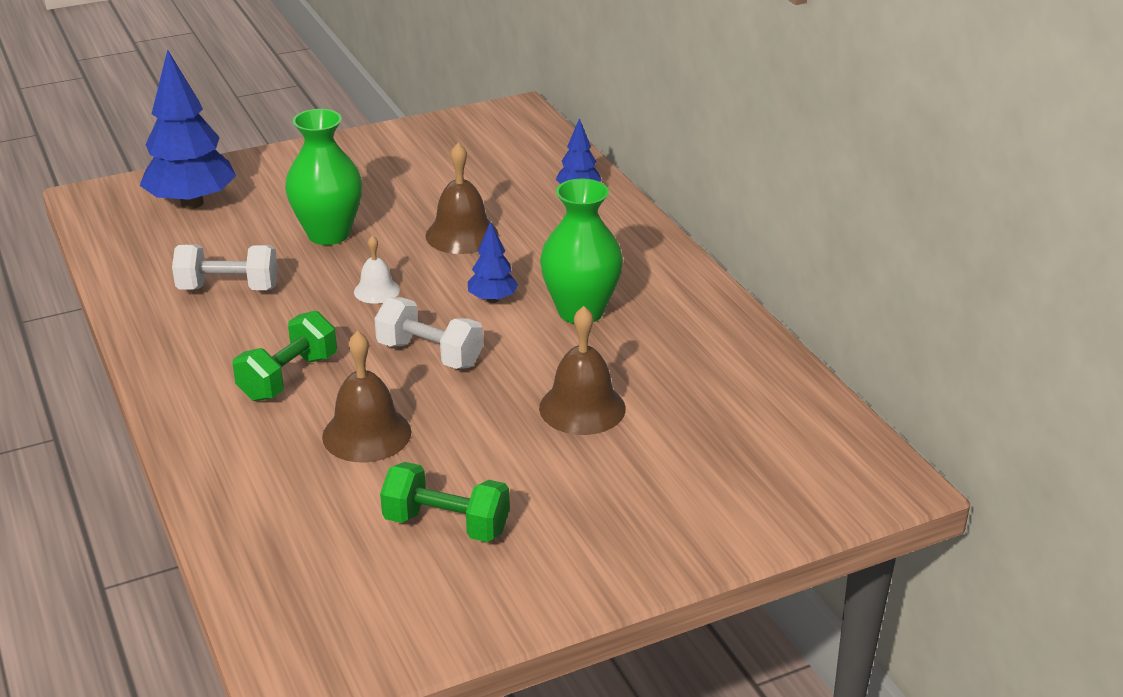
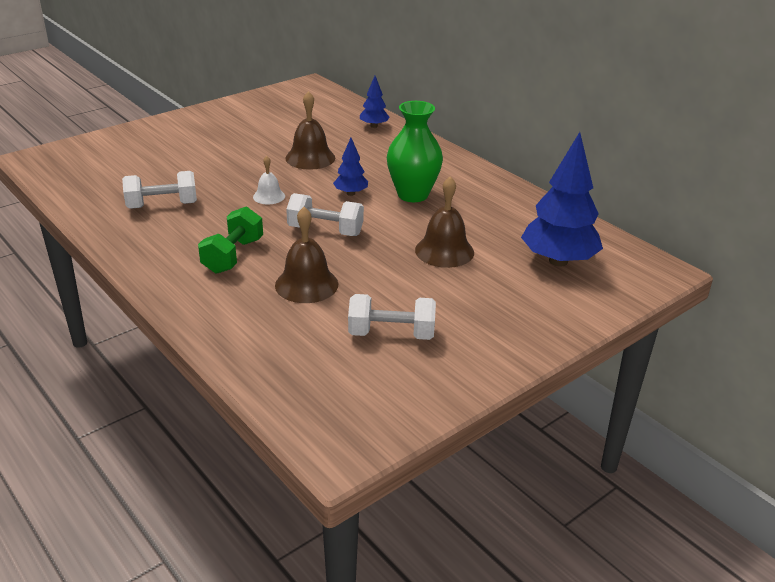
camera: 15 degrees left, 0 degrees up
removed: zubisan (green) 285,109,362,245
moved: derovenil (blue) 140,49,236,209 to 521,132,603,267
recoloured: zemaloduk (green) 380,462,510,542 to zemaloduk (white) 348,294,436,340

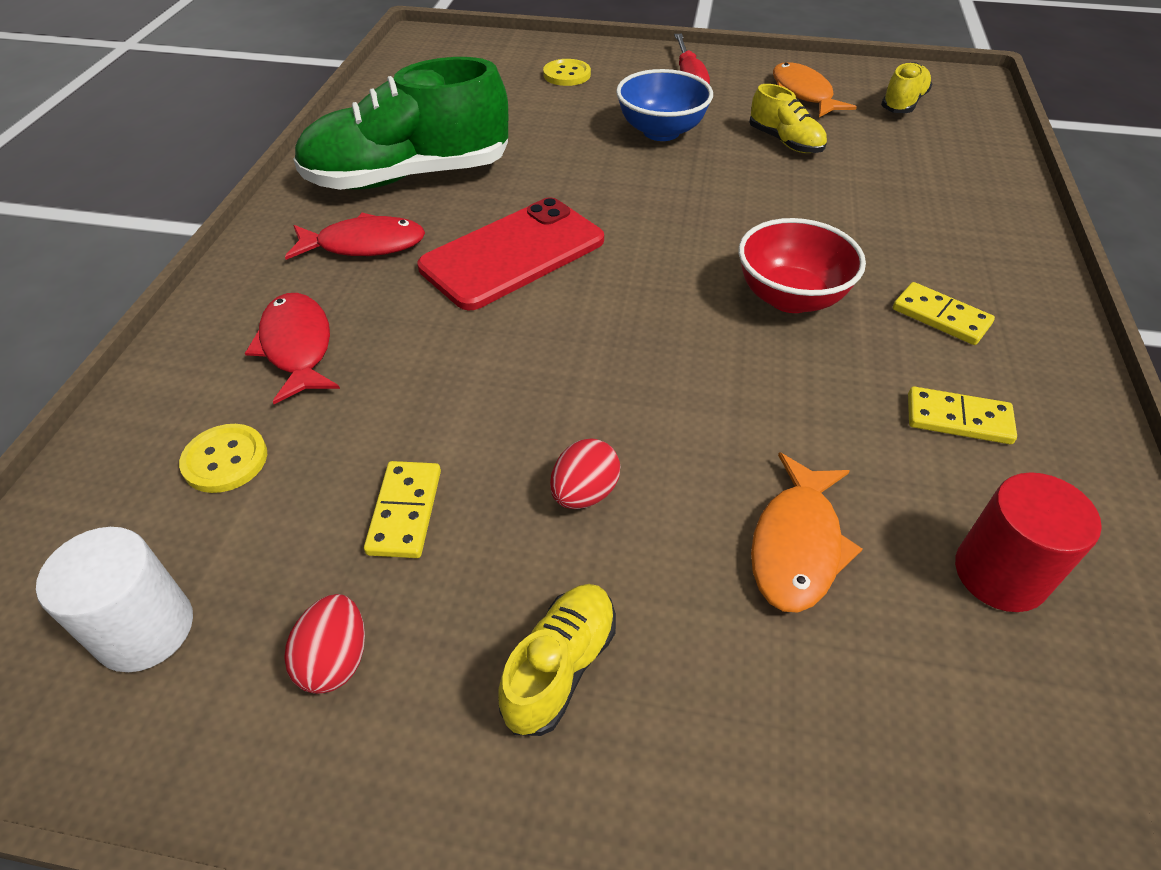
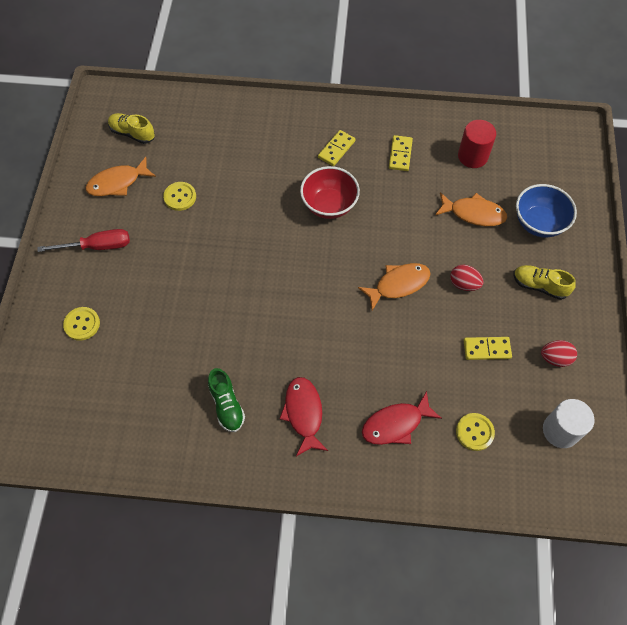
camera: 95 degrees left, 15 degrees up
removed: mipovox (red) 417,197,604,311
added: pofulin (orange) 358,263,431,311
moved: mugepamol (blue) 616,69,713,141 to 516,184,577,238
replaced: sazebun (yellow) 749,84,827,153 to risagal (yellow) 163,182,196,211
resized: sazebun (green) 293,57,508,190 = 208,368,245,432 x0.46

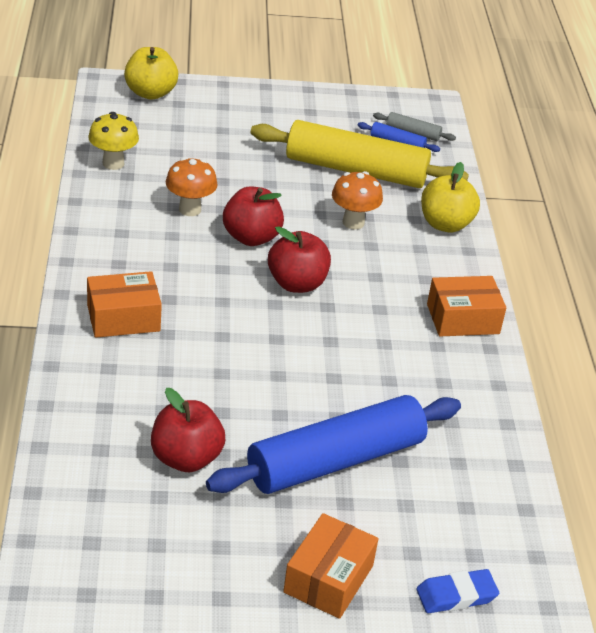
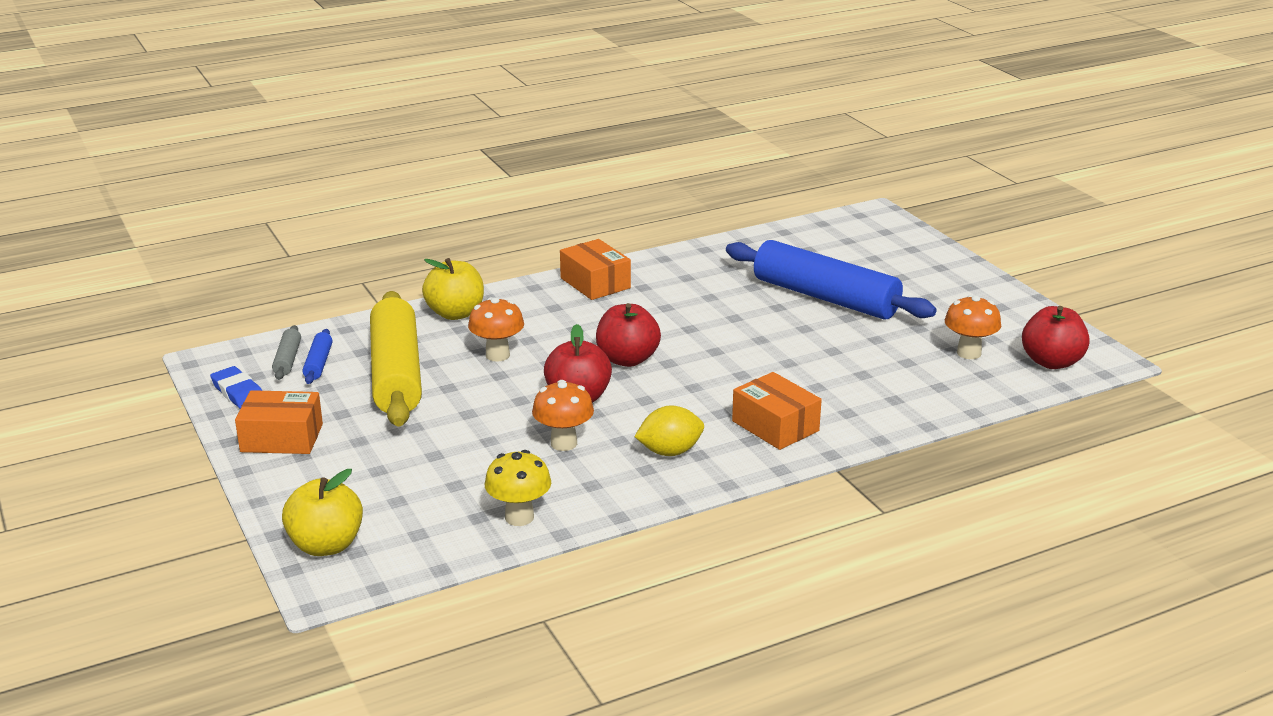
camera: 110 degrees left, 10 degrees down
added: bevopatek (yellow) 634,405,704,456; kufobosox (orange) 945,295,1001,359
moved: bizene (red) 151,388,225,472 to 1022,306,1090,369; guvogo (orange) 283,513,378,619 to 235,390,323,454; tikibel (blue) 416,569,499,613 to 210,366,262,409

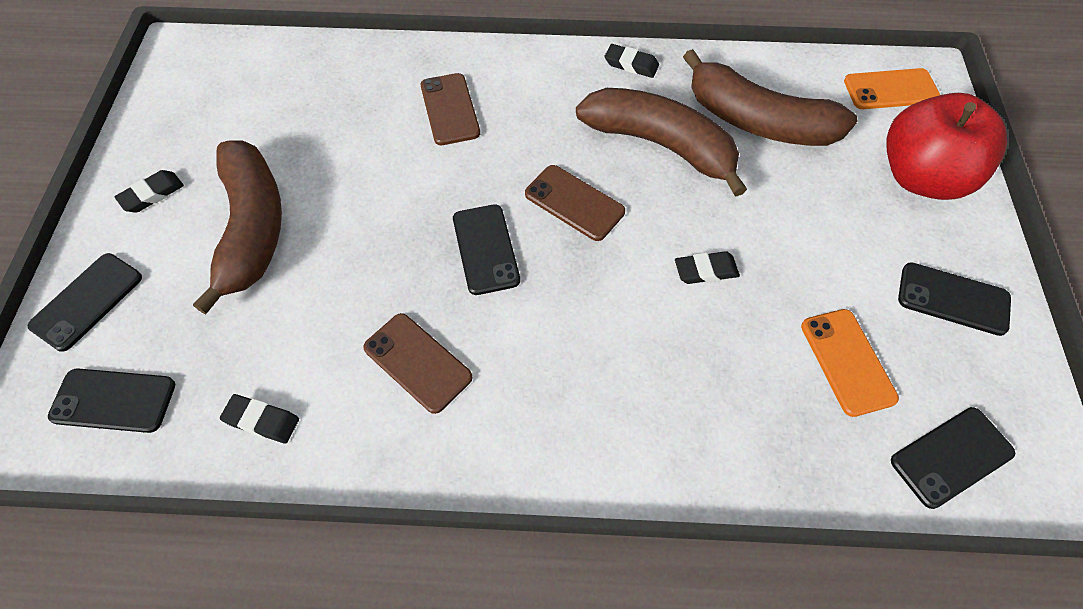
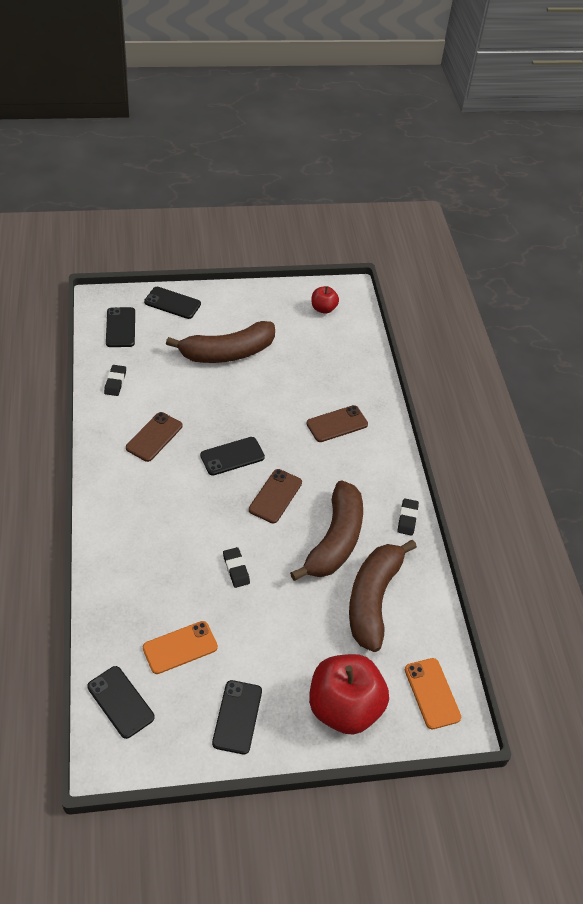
camera: 75 degrees right, 10 degrees down
removed: tikibel (black) 115,170,184,213
added: bizene (red) 311,286,339,314

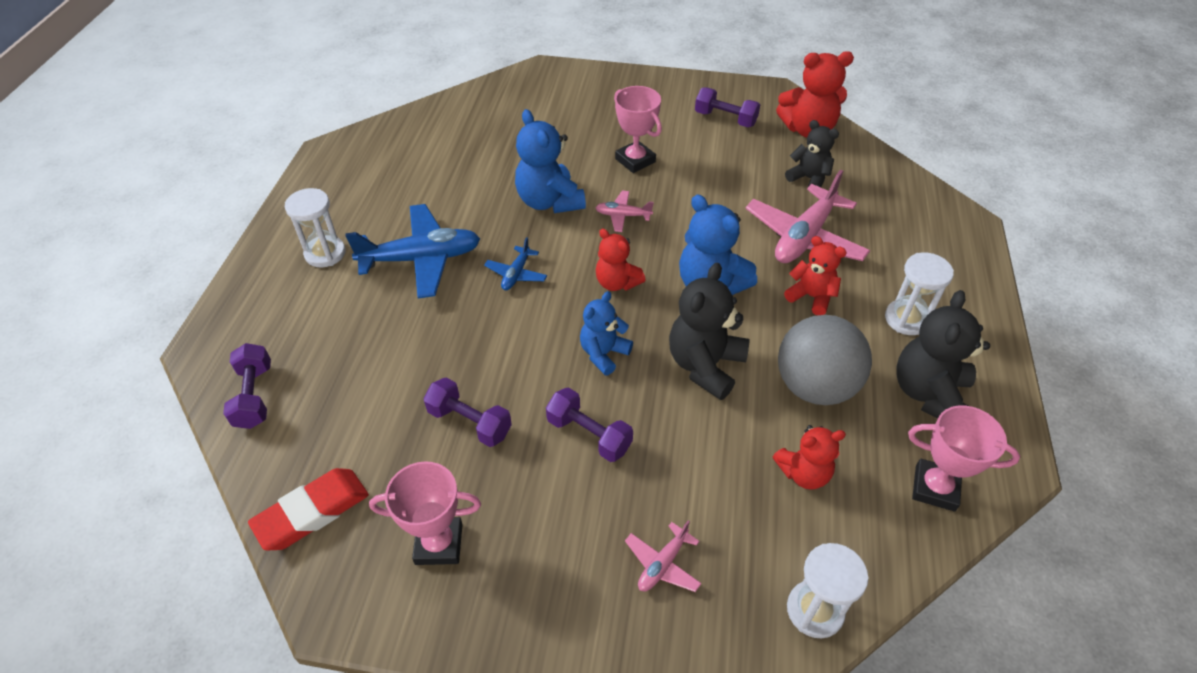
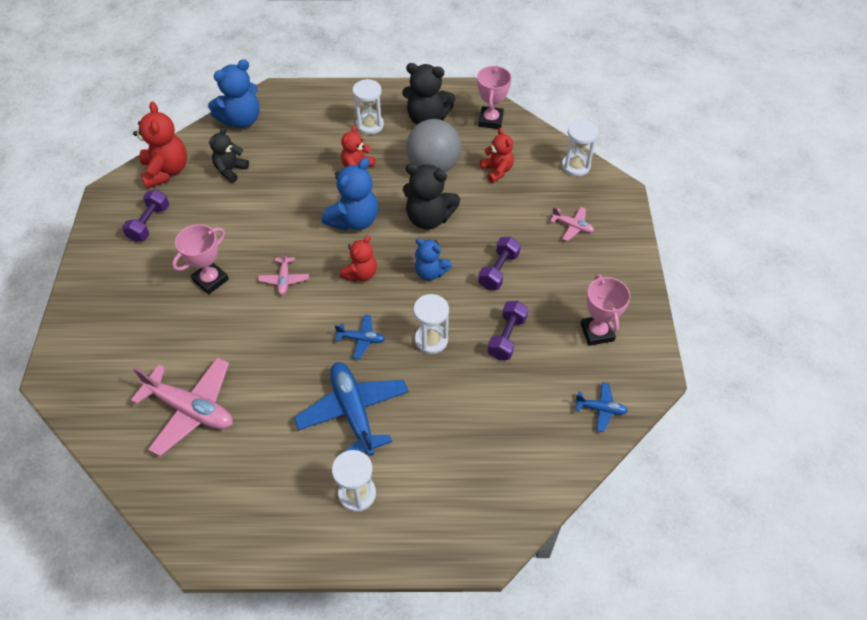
camera: 100 degrees left, 5 degrees up
removed: zemaloduk (purple) 223,343,271,429
added: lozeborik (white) 414,294,449,354
moved: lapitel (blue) 515,109,586,213 to 208,59,260,128; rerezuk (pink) 745,170,870,263 to 131,357,233,456
replaced: tikibel (red) 248,468,369,550 to rerezuk (blue) 575,382,628,432

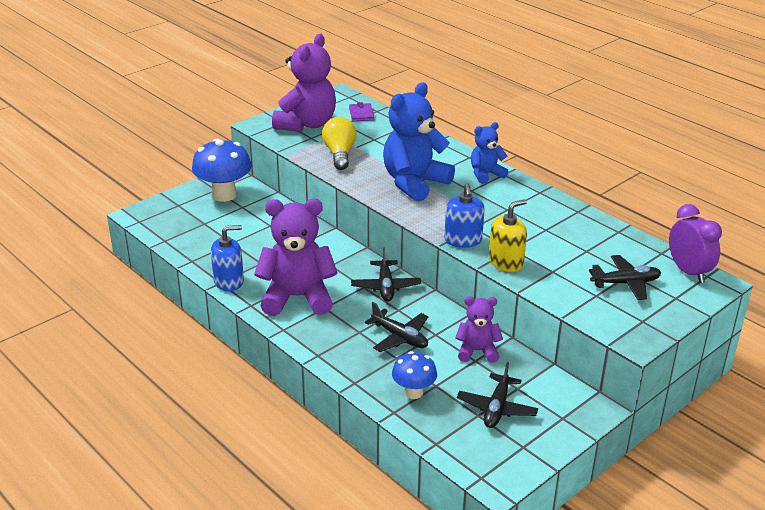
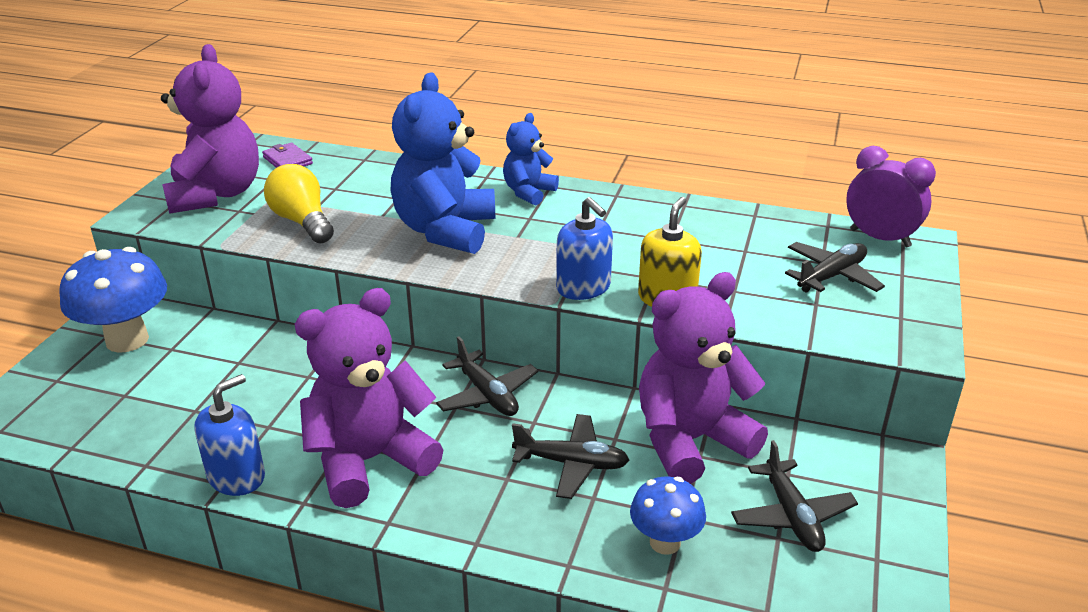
camera: 30 degrees left, 0 degrees up
resized: lapitel (purple) 455,296,503,363 = 639,272,768,484 x1.84

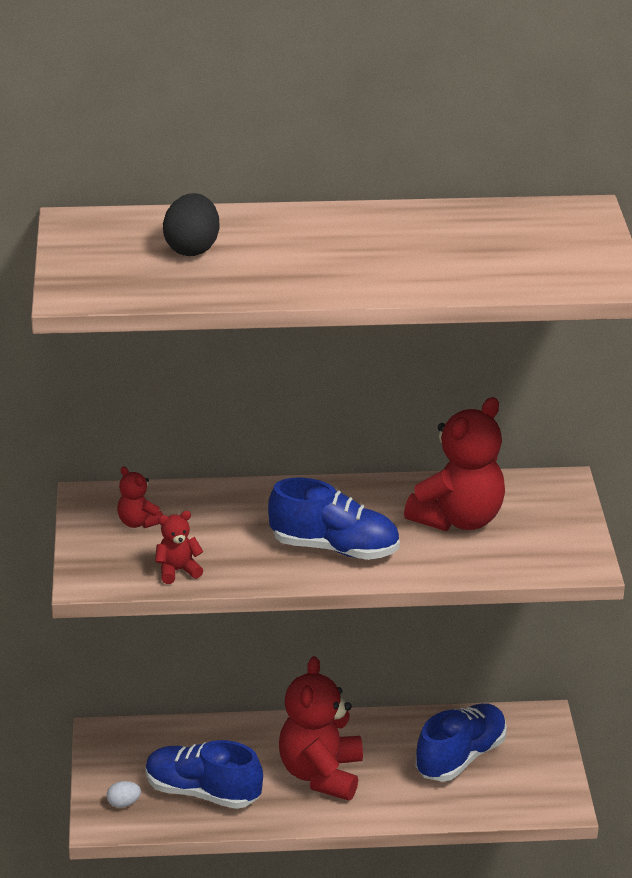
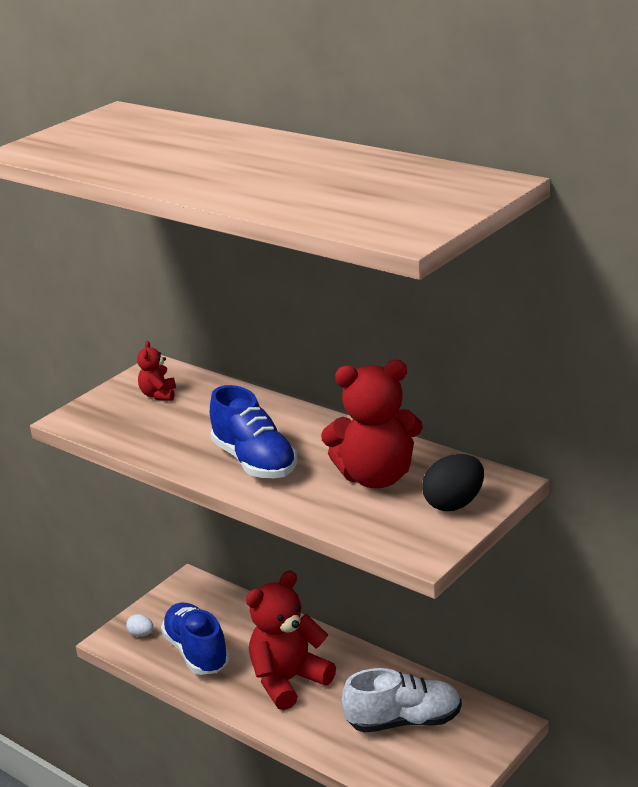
camera: 45 degrees right, 5 degrees down
removed: lapitel (red) 155,511,203,584
moved: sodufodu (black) 163,193,220,256 to 422,454,484,511
recoloured: sazebun (blue) 416,703,507,781 to sazebun (white) 342,668,462,733

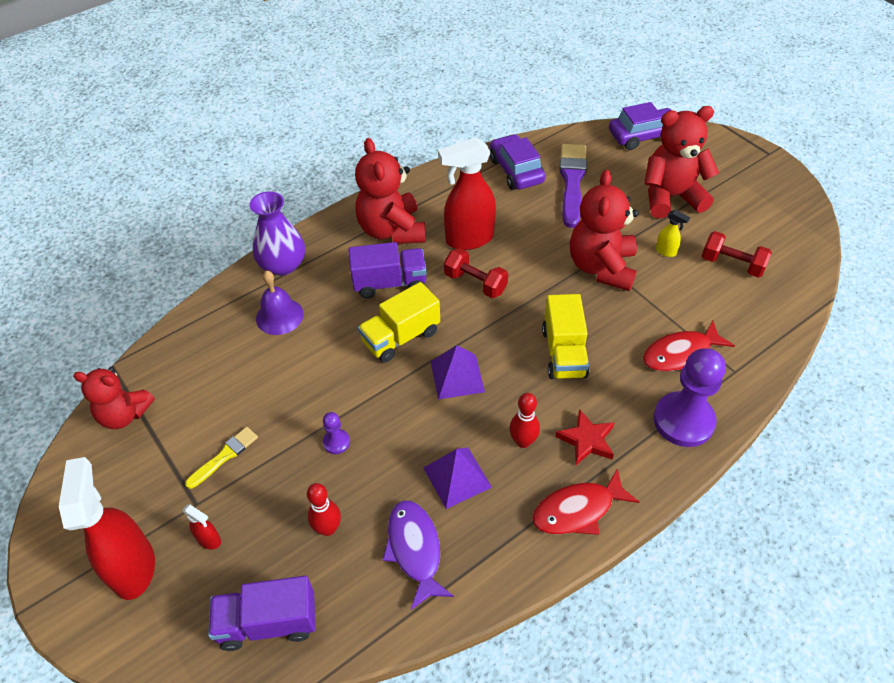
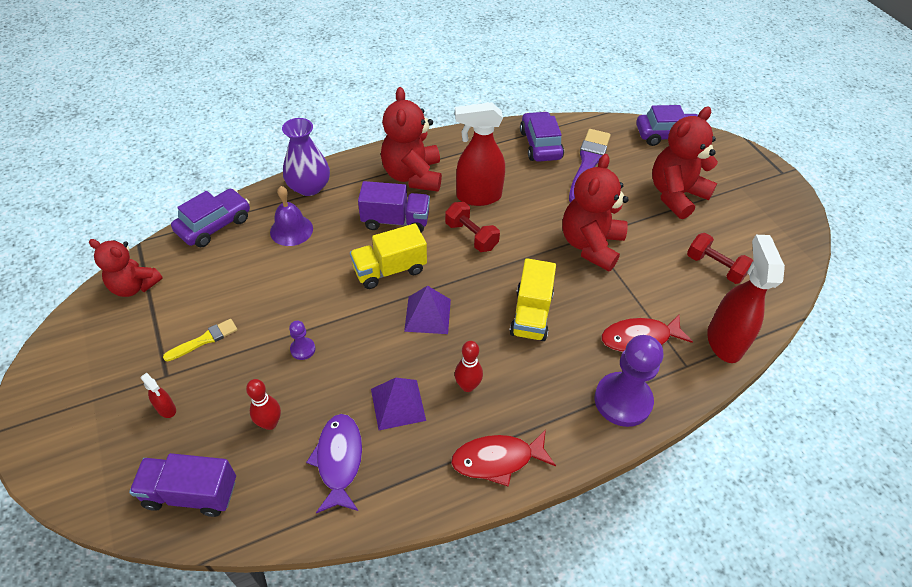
camera: 10 degrees right, 0 degrees up
removed: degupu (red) 555,409,615,465; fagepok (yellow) 656,210,690,257
added: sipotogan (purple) 171,189,250,247
moved: fagepok (red) 59,457,155,600 to 707,235,785,363
turned: lapitel (red) 644,106,719,218 = 652,107,718,219 45 degrees counterclockwise

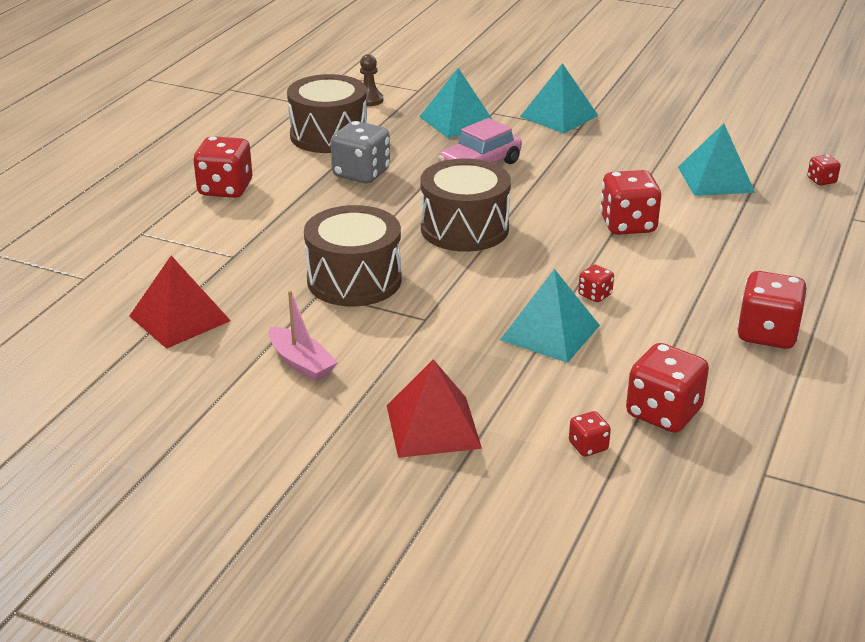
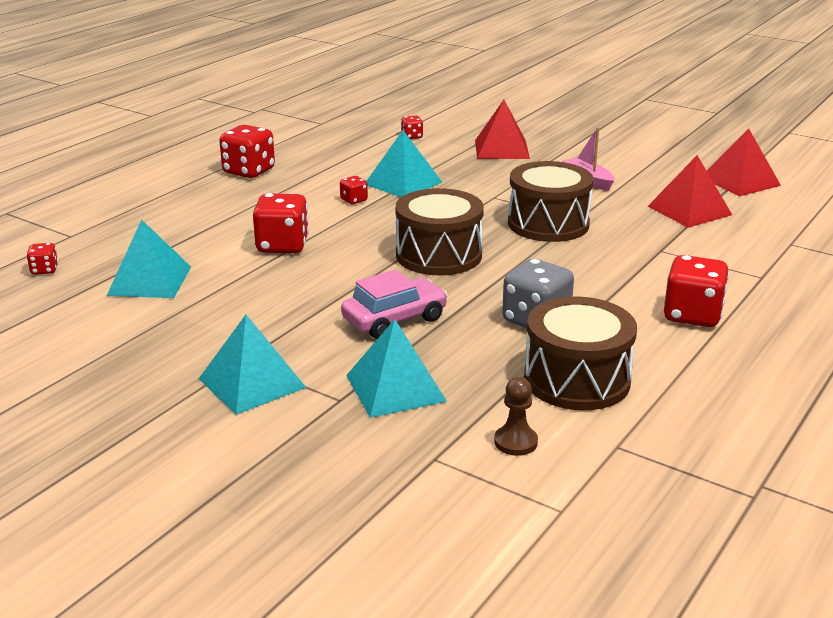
camera: 170 degrees left, 5 degrees down
removed: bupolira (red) 626,343,709,433
added: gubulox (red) 707,128,781,196

